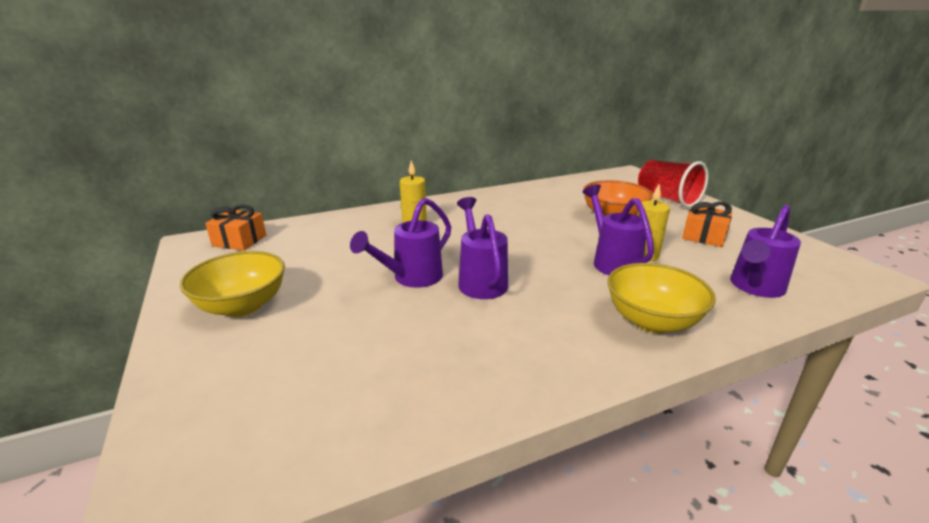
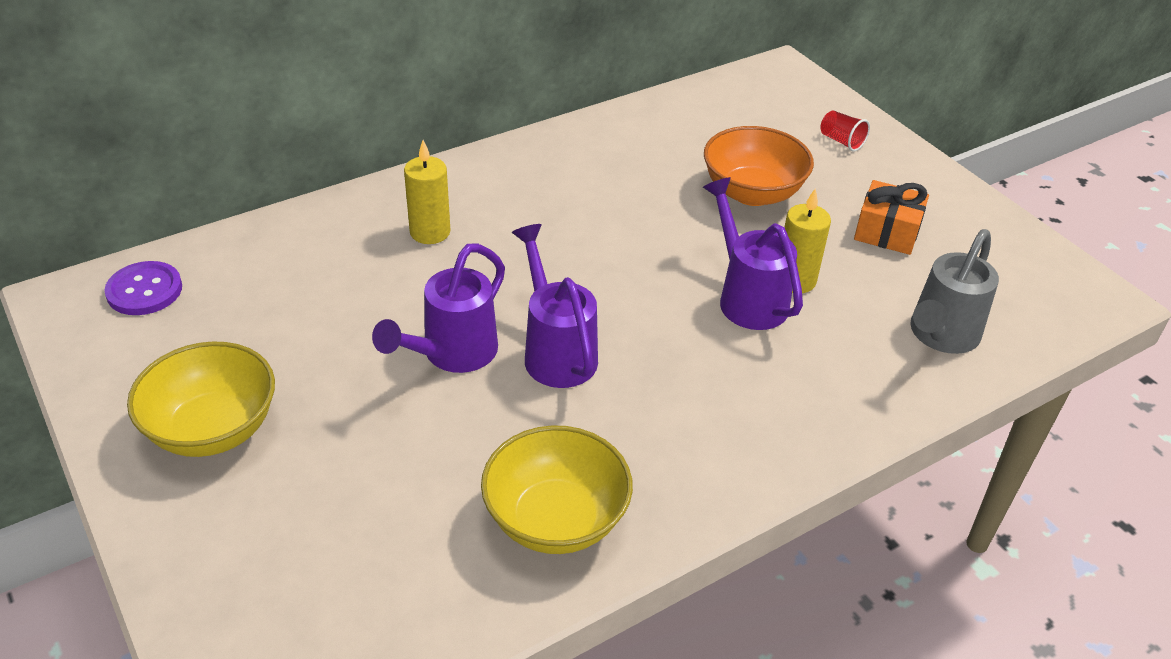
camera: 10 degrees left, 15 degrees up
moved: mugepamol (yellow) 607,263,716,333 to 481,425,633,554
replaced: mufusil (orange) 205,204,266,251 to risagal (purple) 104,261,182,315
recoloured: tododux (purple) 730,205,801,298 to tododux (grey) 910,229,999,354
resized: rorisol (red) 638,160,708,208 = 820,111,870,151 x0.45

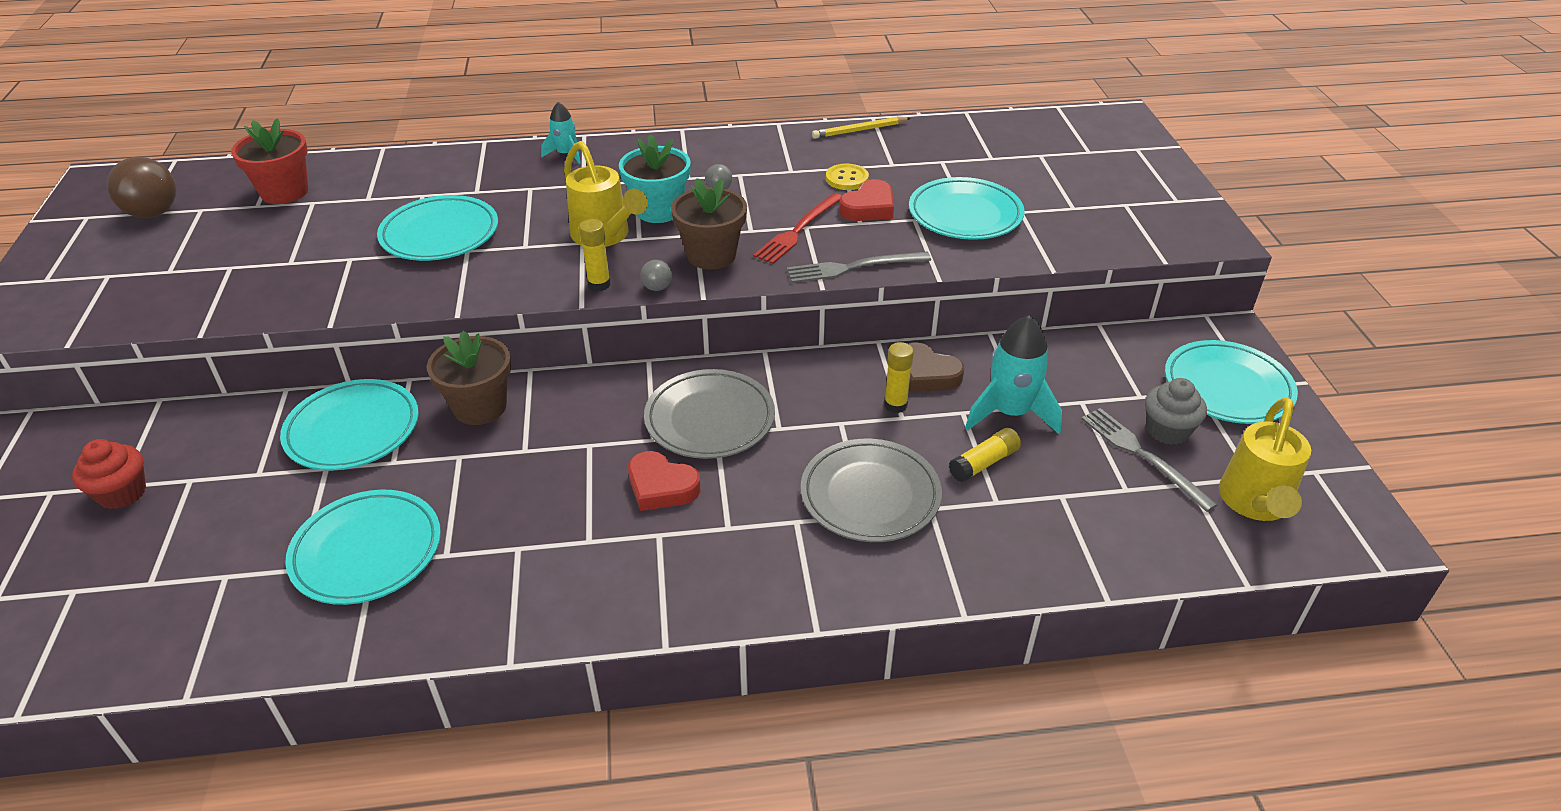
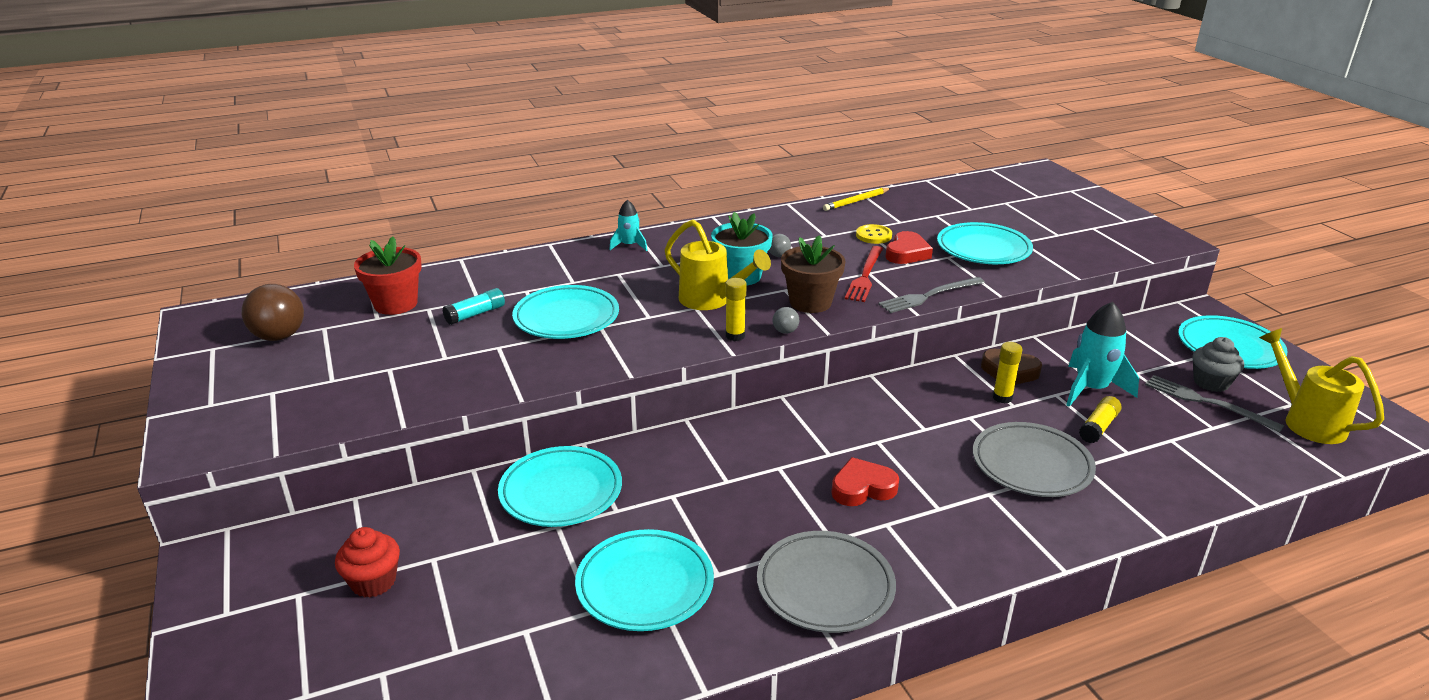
camera: 15 degrees left, 10 degrees down
removed: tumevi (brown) 427,331,511,425
added: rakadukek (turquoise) 443,288,505,325
moved: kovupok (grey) 644,369,775,459 to 757,531,896,633
turned: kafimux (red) 628,451,701,511 = 831,457,899,506 150 degrees clockwise; tododux (yellow) 1219,397,1311,521 = 1259,328,1384,444 150 degrees clockwise

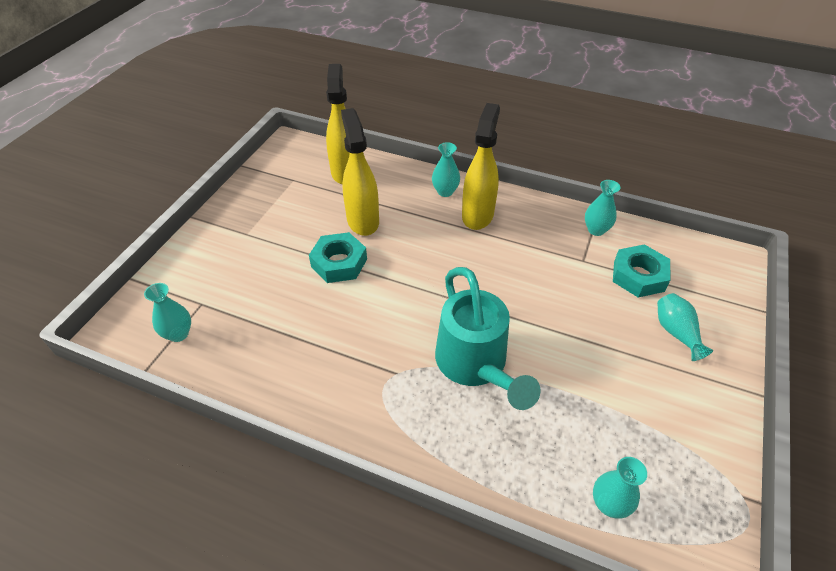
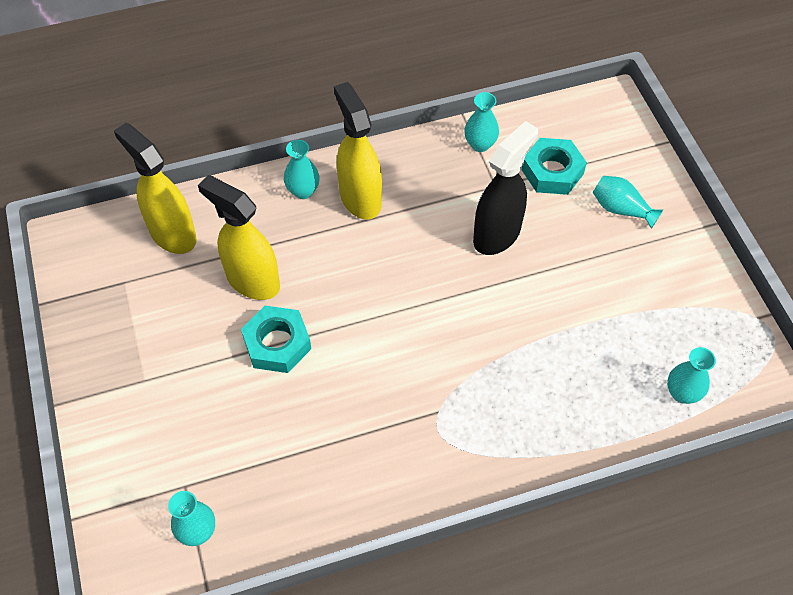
camera: 40 degrees left, 10 degrees up
removed: tododux (turquoise) 435,267,541,410
added: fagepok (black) 473,121,538,255

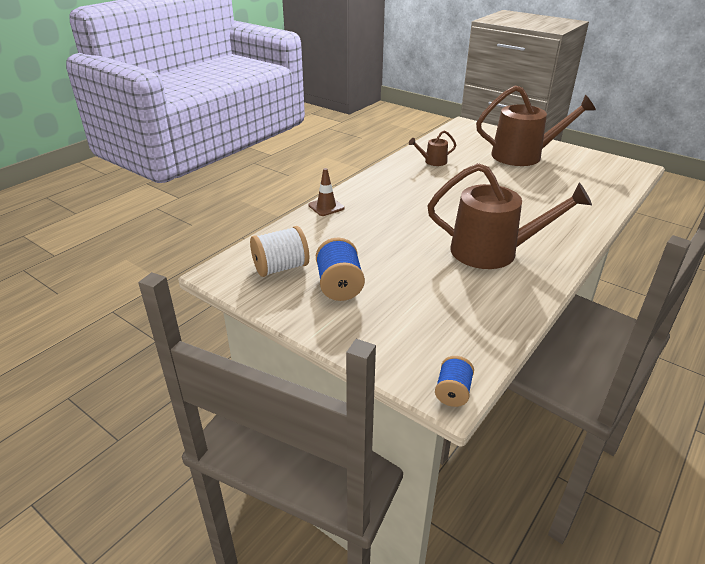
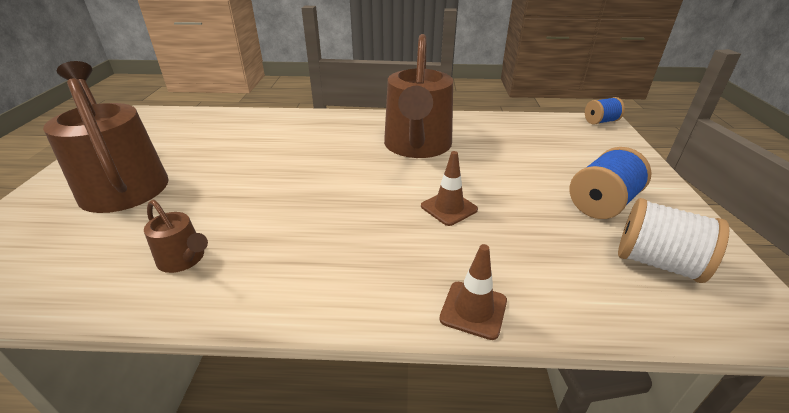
camera: 125 degrees left, 0 degrees up
added: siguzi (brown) 421,151,478,226
turned: tododux (brown) 428,163,592,269 = 384,34,453,158 150 degrees counterclockwise

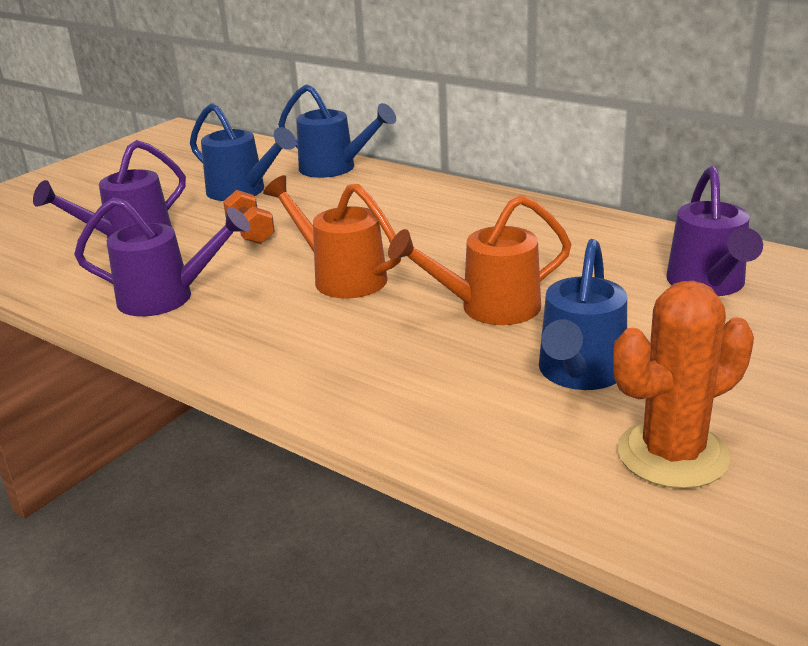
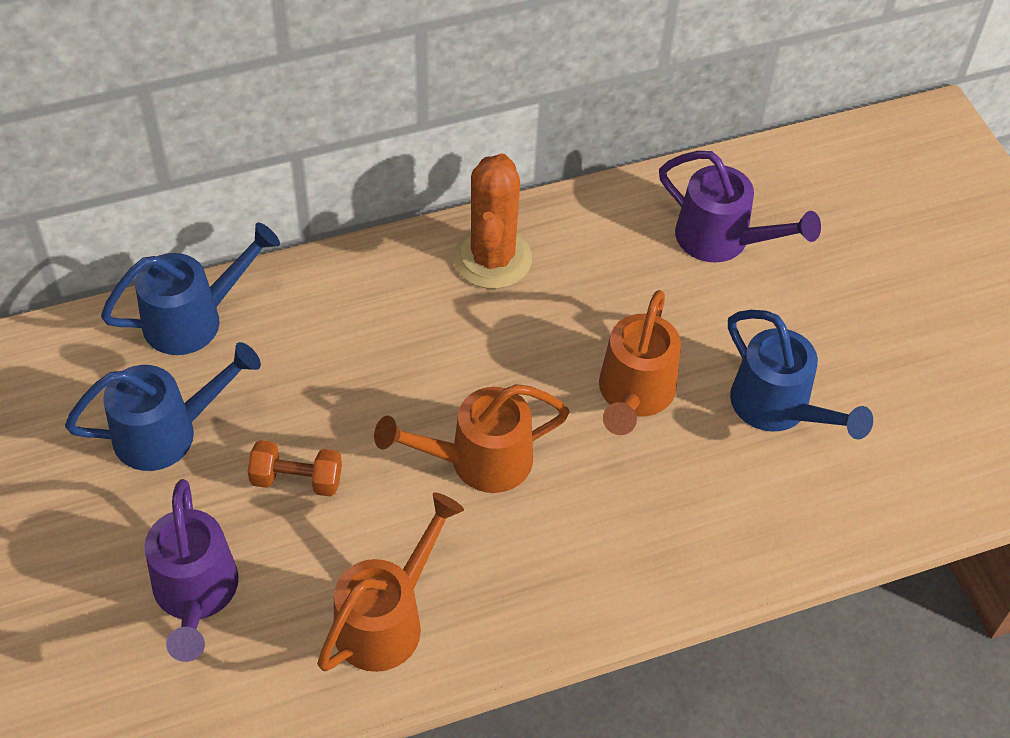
camera: 60 degrees left, 25 degrees up
moved: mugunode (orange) 613,281,754,489 to 453,153,532,289
recoloured: tododux (purple) 74,198,251,317 to tododux (orange) 317,493,464,672

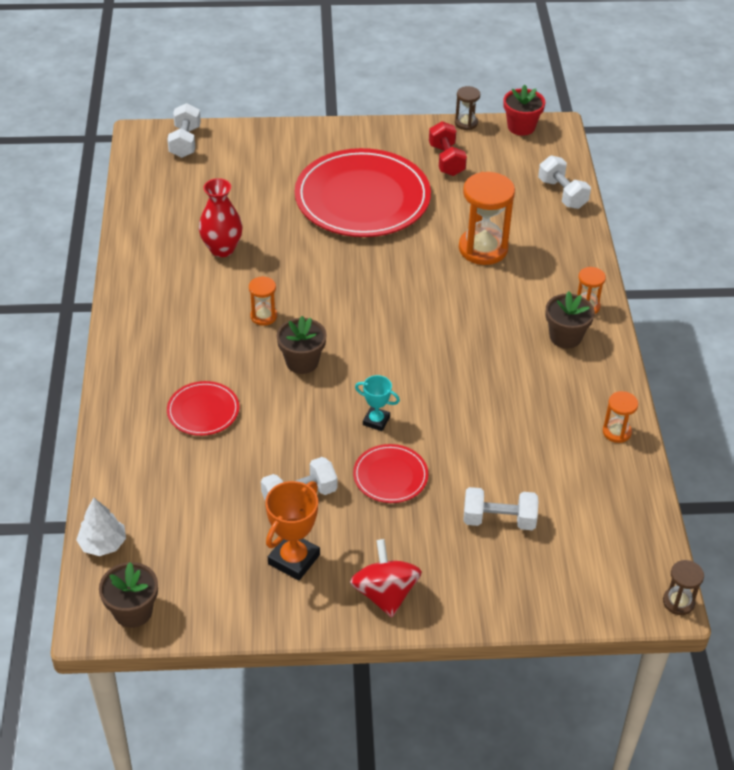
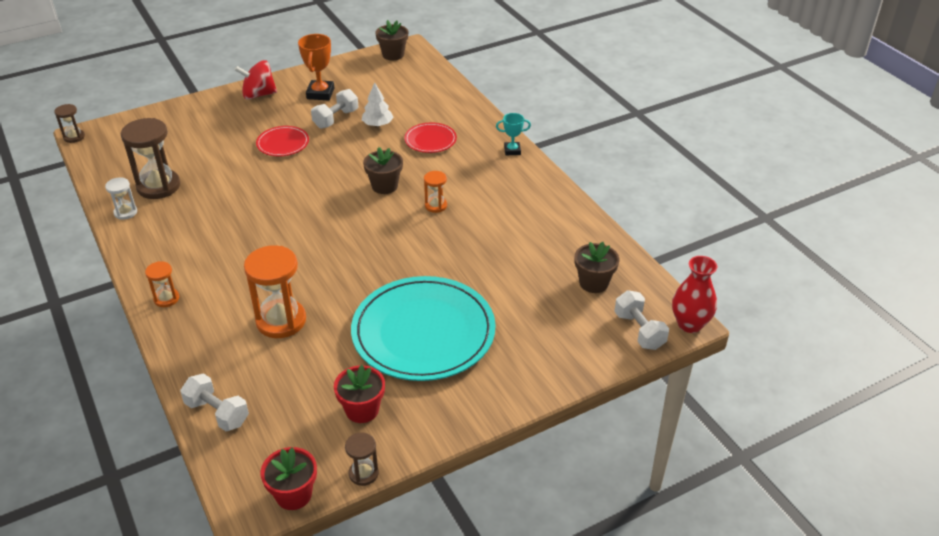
camera: 155 degrees right, 5 degrees down
removed: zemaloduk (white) 464,487,538,530
added: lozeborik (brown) 121,118,180,199
moved: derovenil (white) 76,498,126,556 to 362,82,394,127; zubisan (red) 199,178,243,257 to 672,256,717,333; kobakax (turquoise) 355,375,400,431 to 496,113,531,155; tumevi (brown) 545,291,595,349 to 575,242,619,293
replaced: zemaloduk (red) 429,121,467,176 to tumevi (red) 334,365,385,423
recoloured: kovupok (red) 295,148,431,237 to kovupok (turquoise) 351,276,496,381; lozeborik (orange) 603,391,638,443 to lozeborik (white) 105,177,137,220
turned: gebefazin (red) 350,539,422,617 = 235,60,277,100 120 degrees clockwise

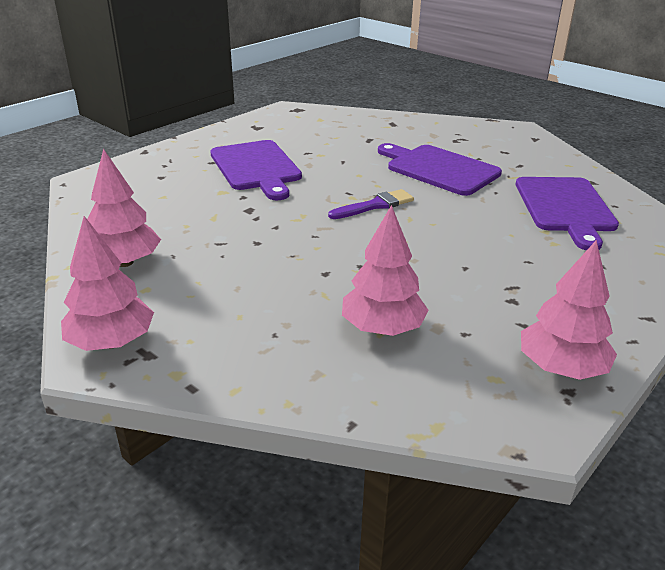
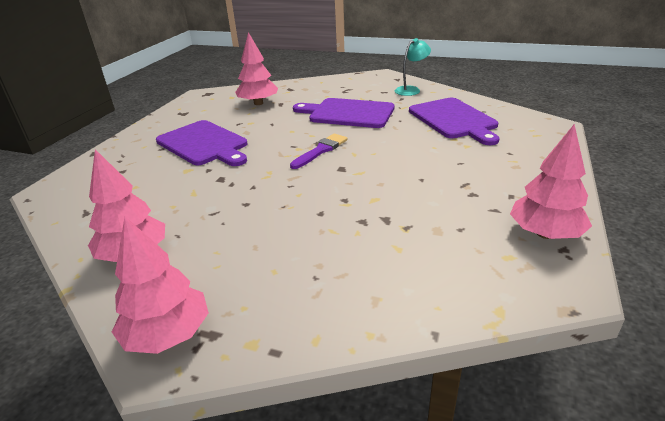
camera: 20 degrees left, 0 degrees up
added: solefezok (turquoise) 395,38,431,96
moved: derovenil (pink) 342,205,429,336 to 235,32,278,105

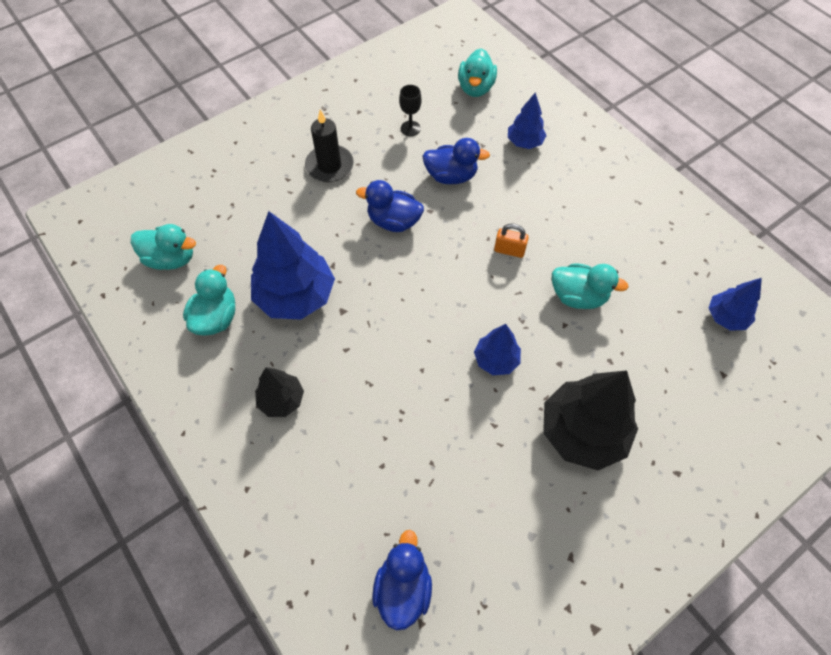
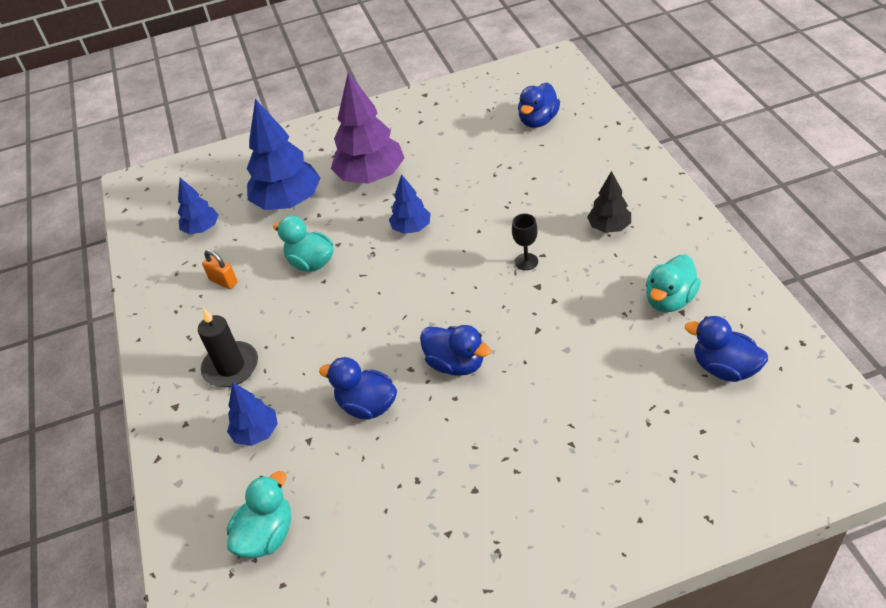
camera: 155 degrees left, 15 degrees down
moved: derovenil (blue) 251,211,335,320 to 247,99,321,210; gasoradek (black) 305,110,354,182 to 198,308,258,387; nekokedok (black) 399,85,421,136 to 512,214,538,270; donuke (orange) 494,223,529,258 to 202,249,238,289
recoloured: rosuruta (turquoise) 131,224,196,270 to rosuruta (blue) 685,316,768,382; derovenil (black) 543,370,638,470 to derovenil (purple) 331,72,404,184

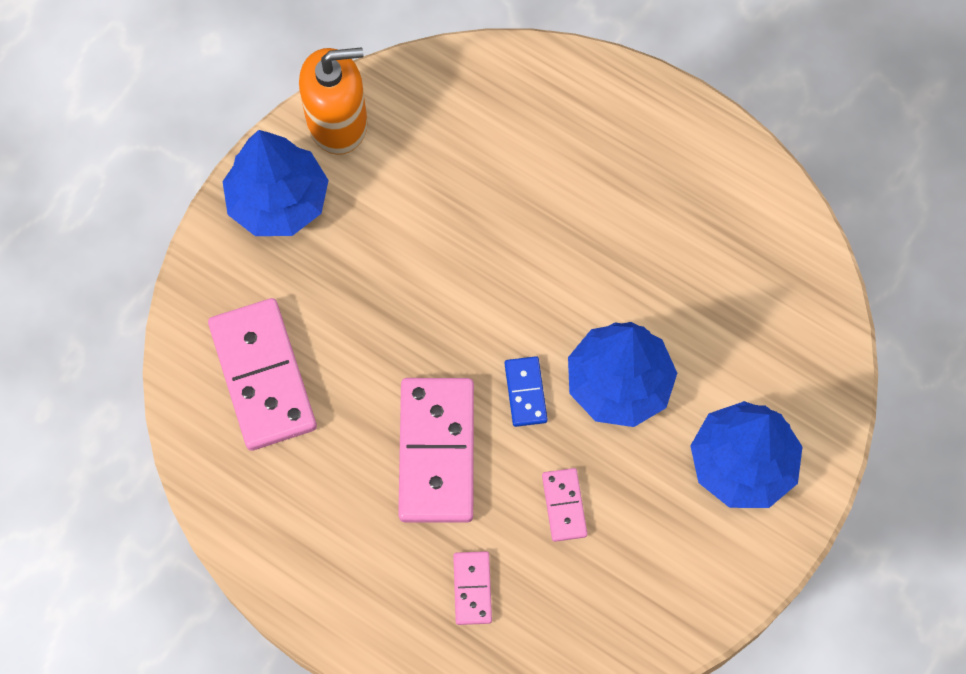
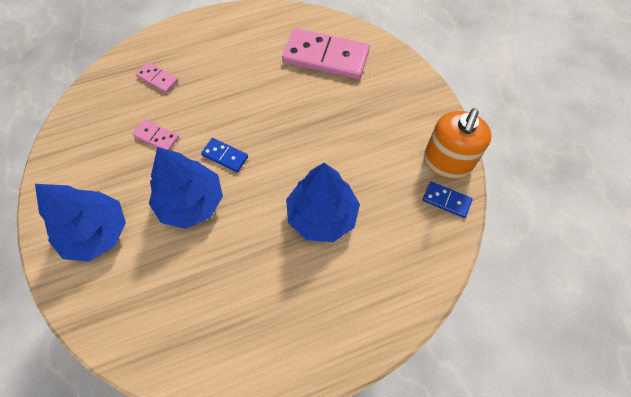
camera: 125 degrees right, 5 degrees down
removed: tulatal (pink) 398,378,474,523
added: tulatal (blue) 423,182,473,218
moved: derovenil (blue) 223,130,329,236 to 286,163,360,242

